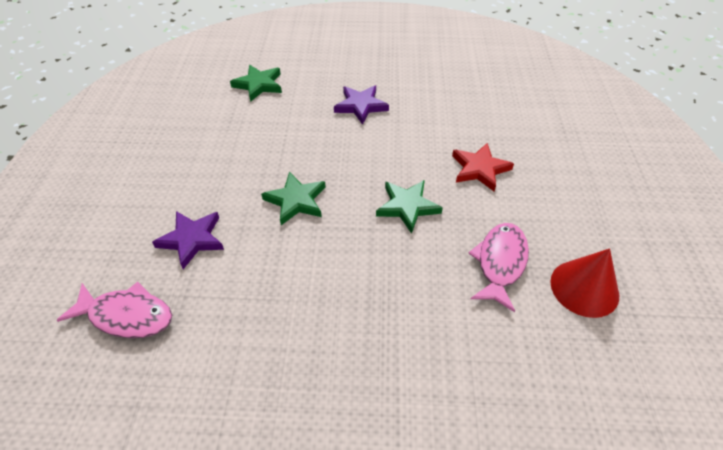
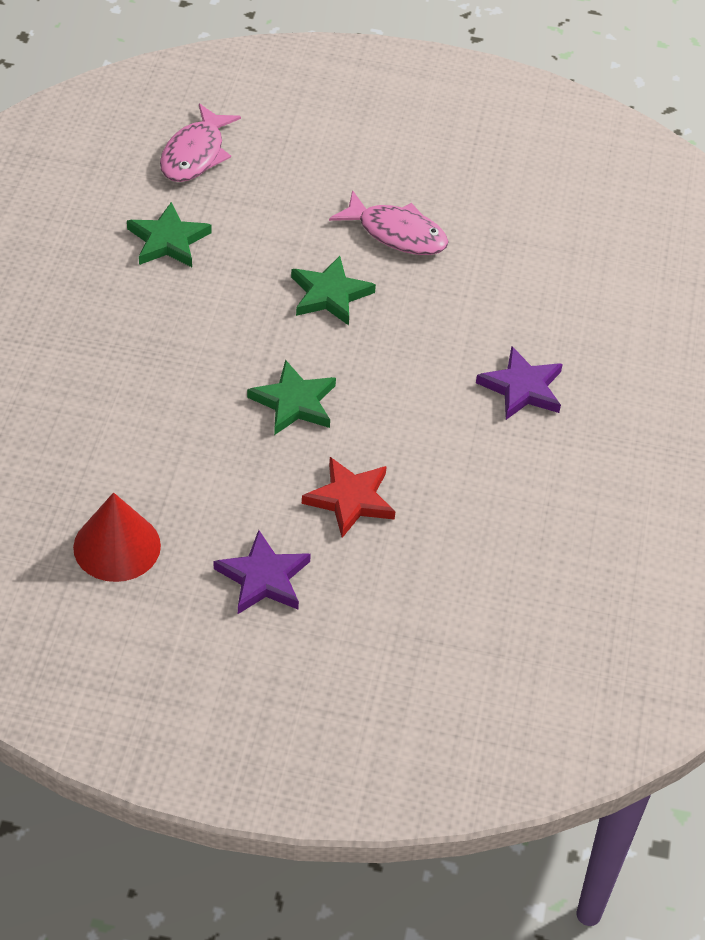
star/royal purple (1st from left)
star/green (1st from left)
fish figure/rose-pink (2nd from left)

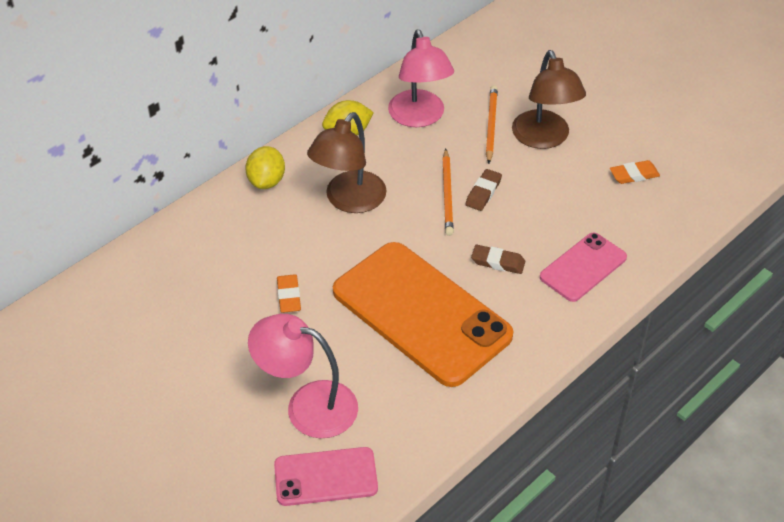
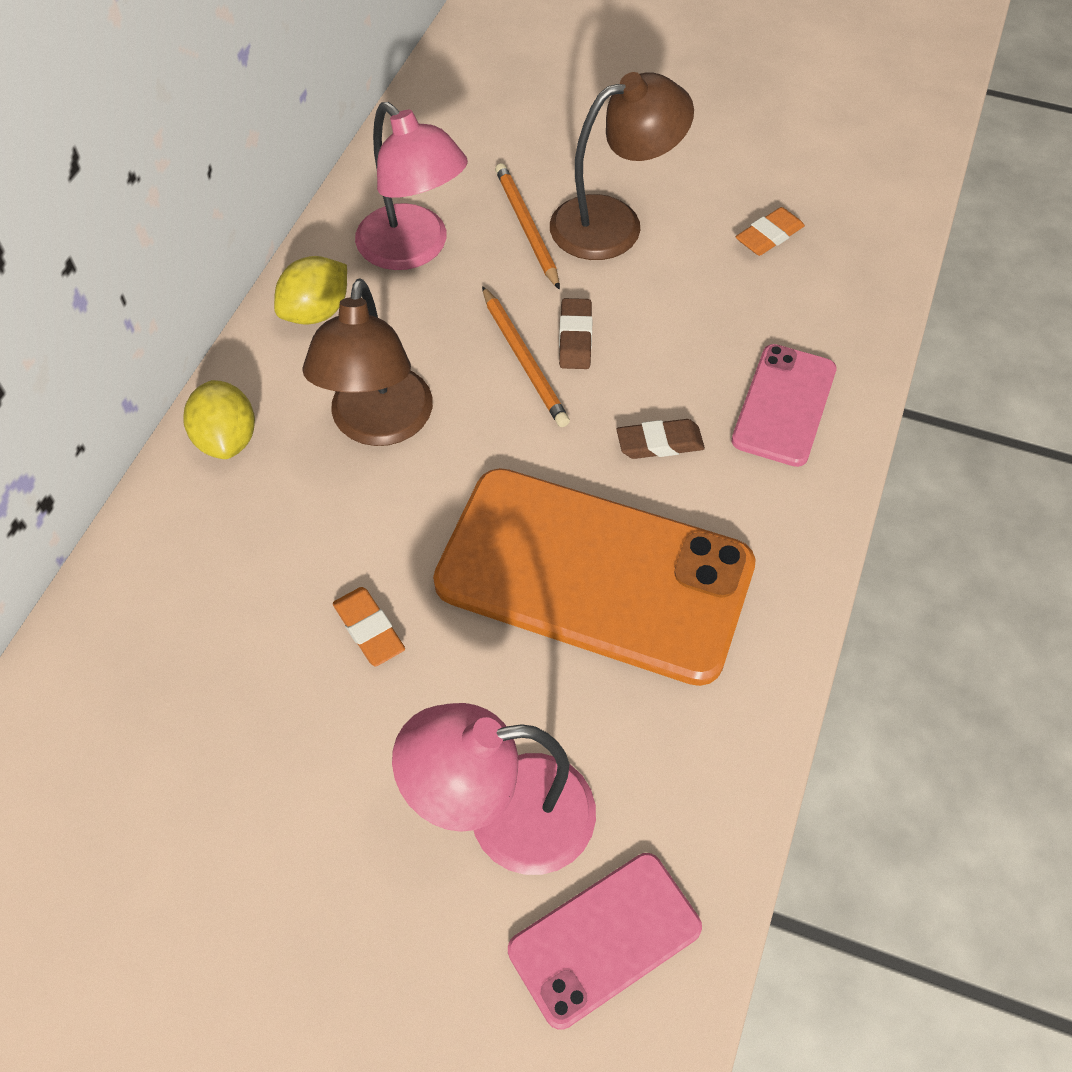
reading lamp/dark brown (2nd from left)

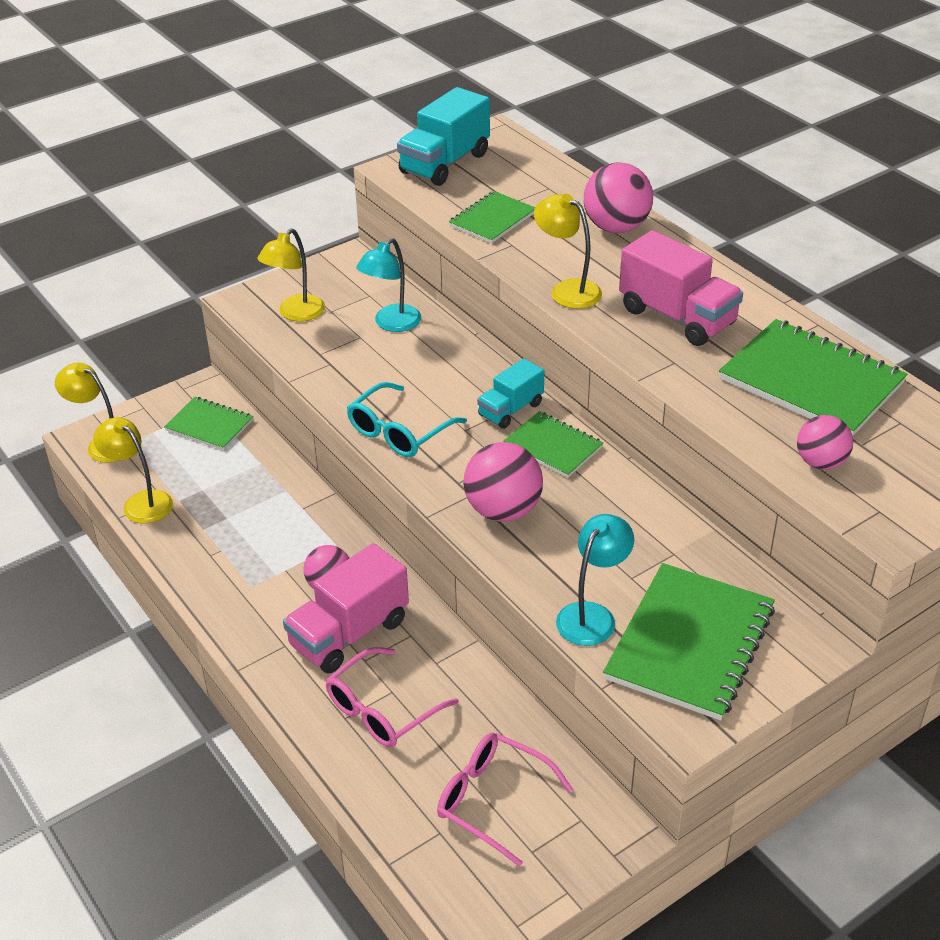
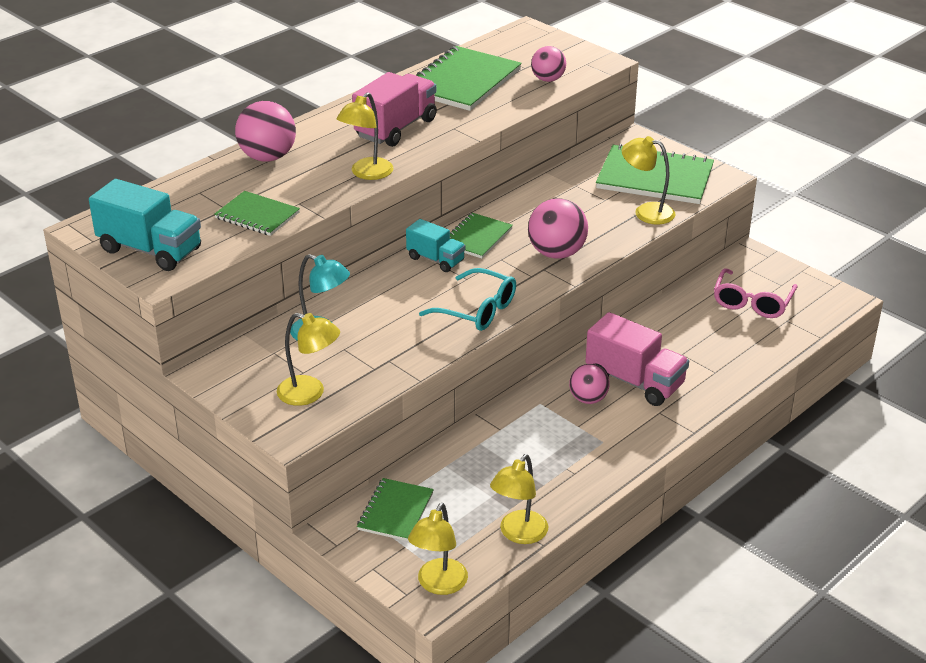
spectacles/rose-pink (1st from left in the first image)
reading lamp/yellow (5th from left)

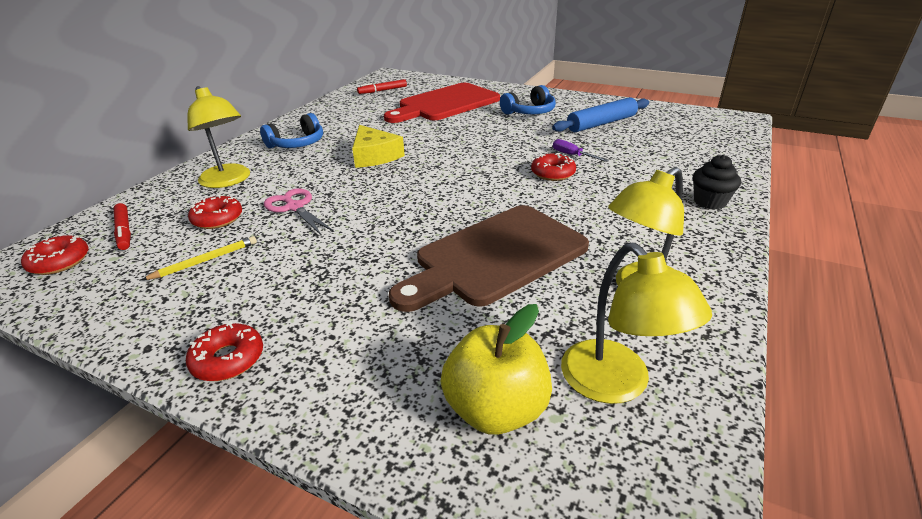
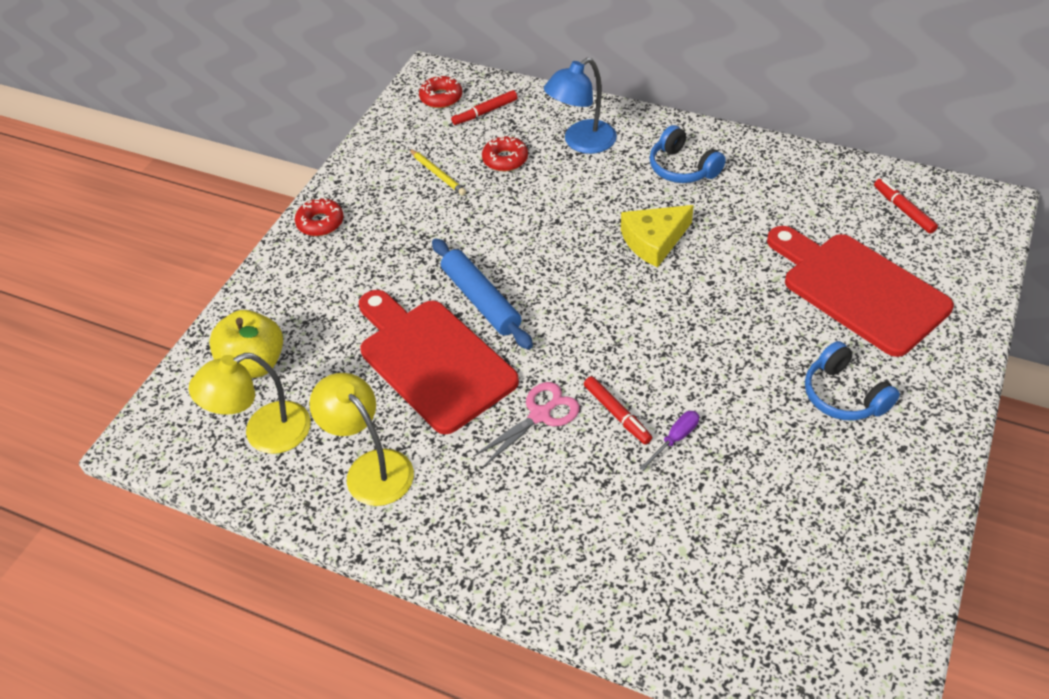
muffin/ebony
pair of scissors/rose-pink
pastry roller/blue
marker pen/crimson (2nd from left)
reading lamp/blue
bread board/crimson (1st from left)

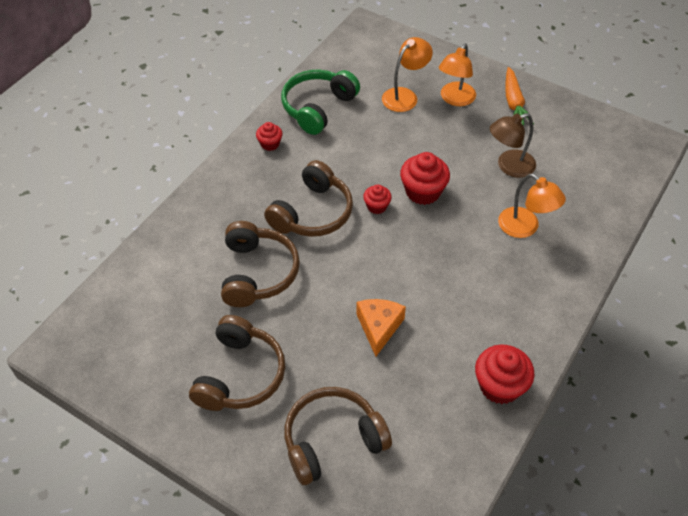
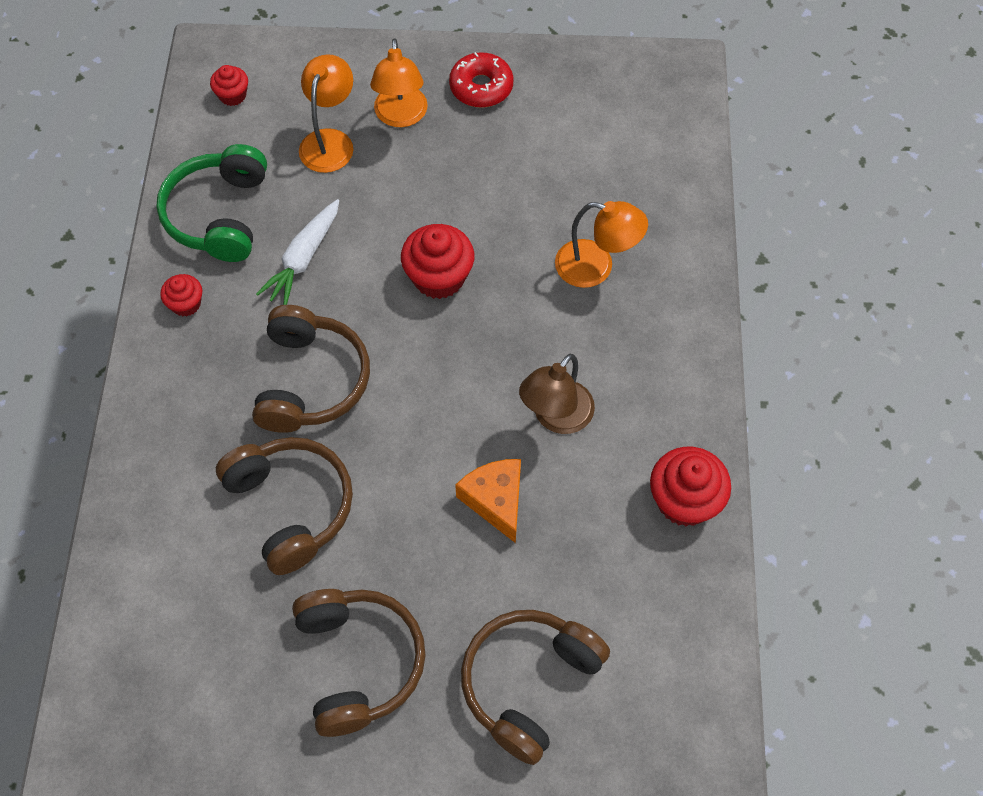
toy carrot/snow-white
muffin/crimson (2nd from left)
reading lamp/dark brown
glazed donut/crimson

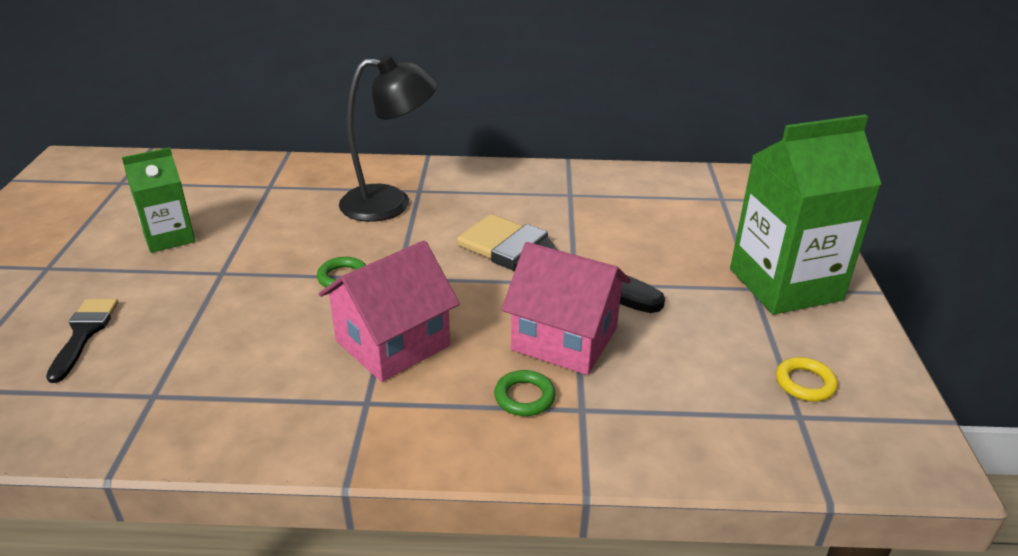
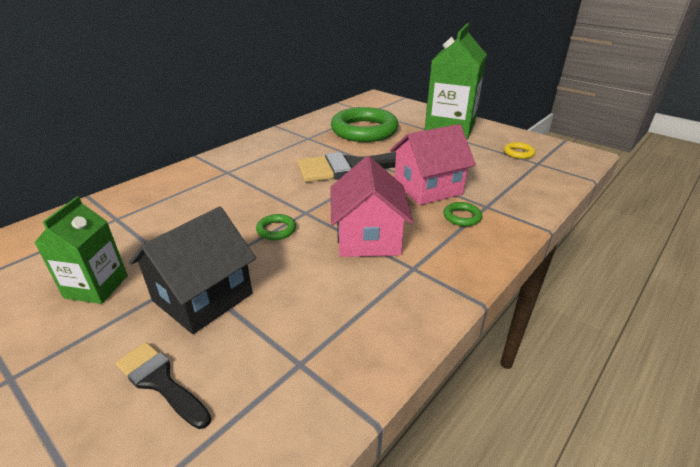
reading lamp/ebony
toy house/ebony
torus/green (2nd from left)

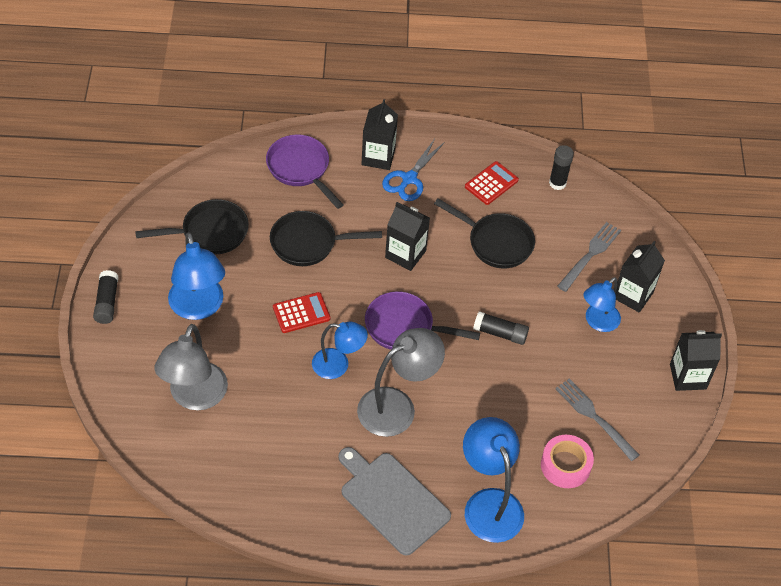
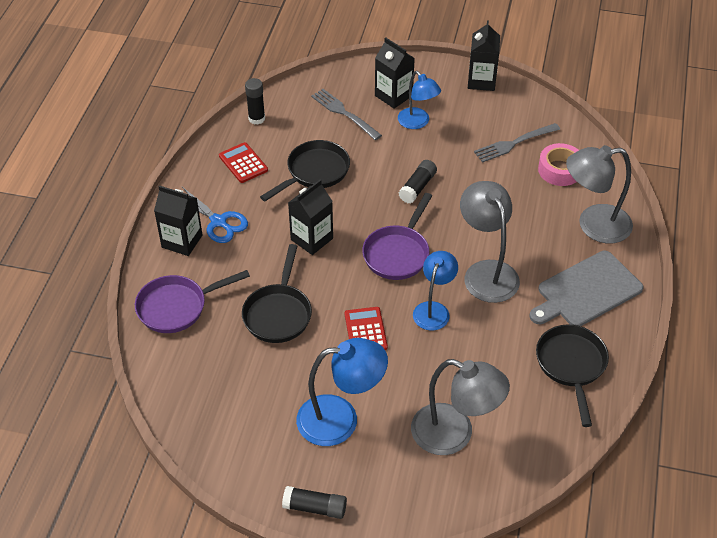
pan/ebony (3rd from left)
reading lamp/grey (3rd from left)

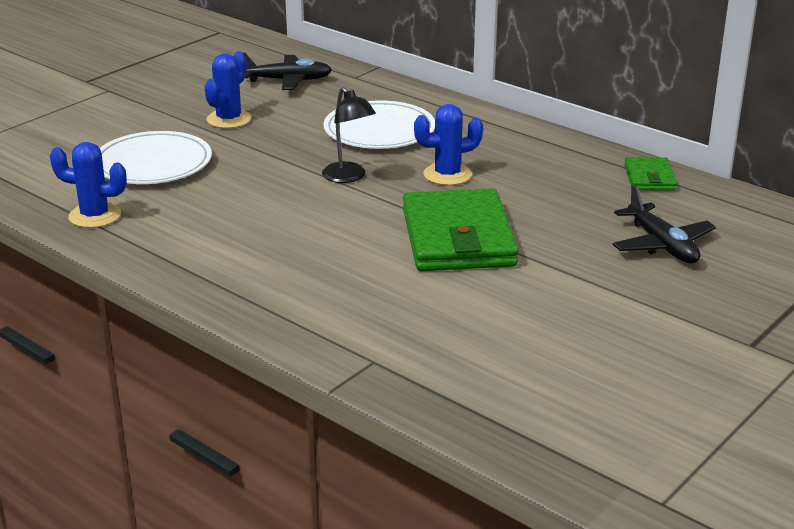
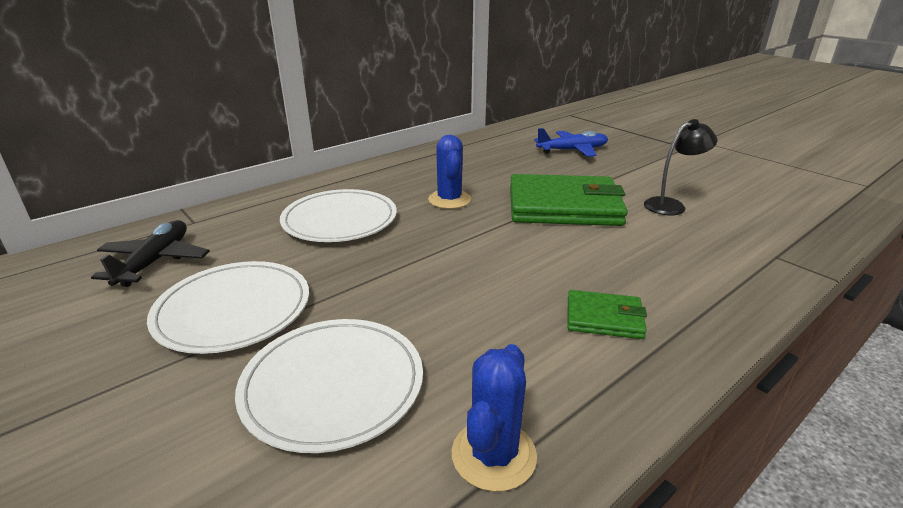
reading lamp/ebony
wallet/green (2nd from left)
flat dish/snow-white (1st from left)
aeroplane/blue

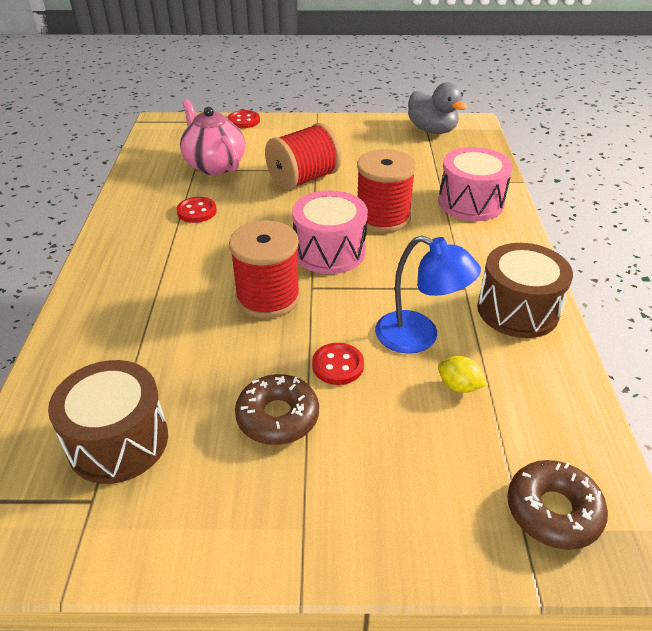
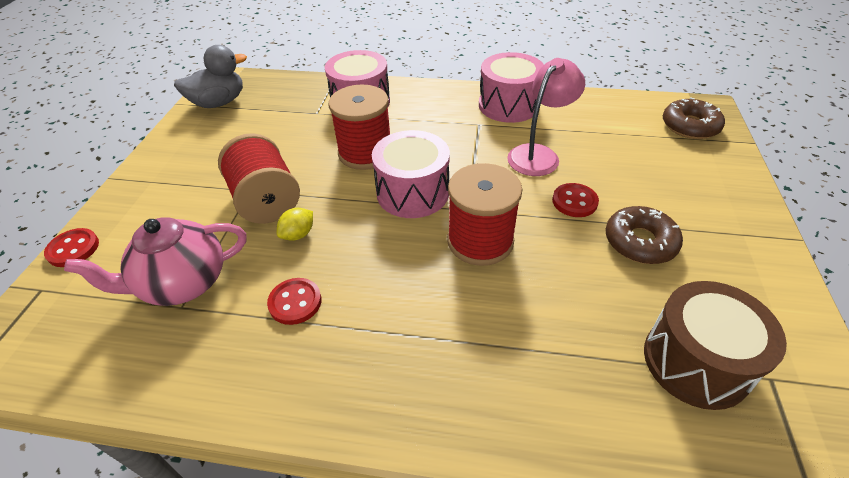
toy lemon/yellow
reading lamp/rose-pink
snare drum/rose-pink (3rd from left)

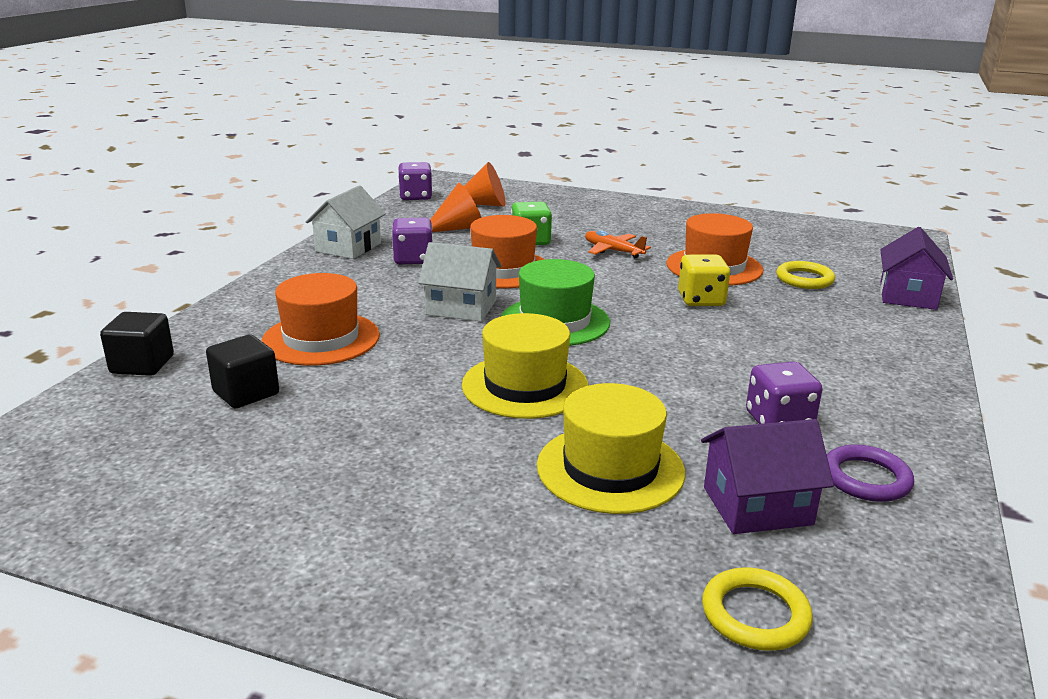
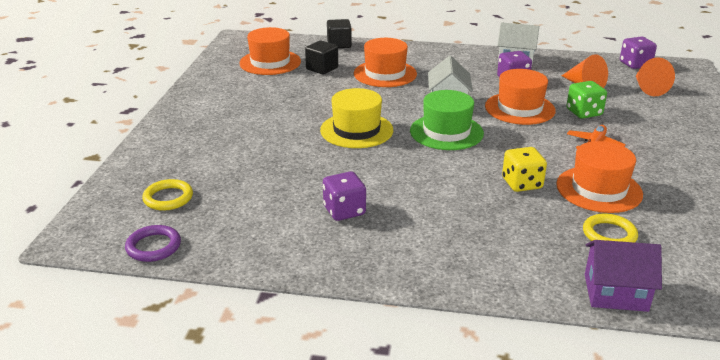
top hat/yellow (2nd from left in the first image)
toy house/royal purple (1st from left in the first image)
top hat/bright orange (1st from left)
torus/royal purple

